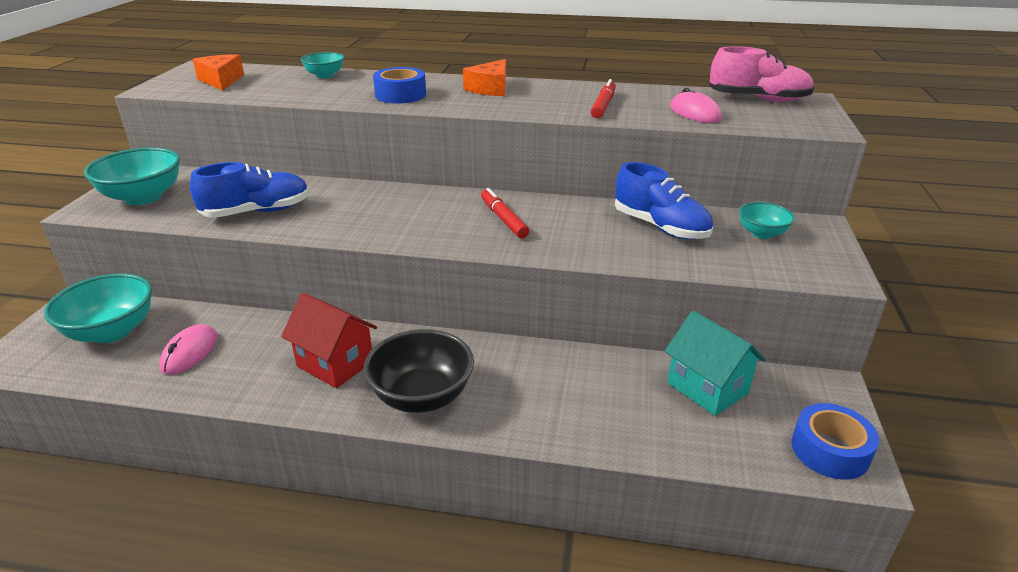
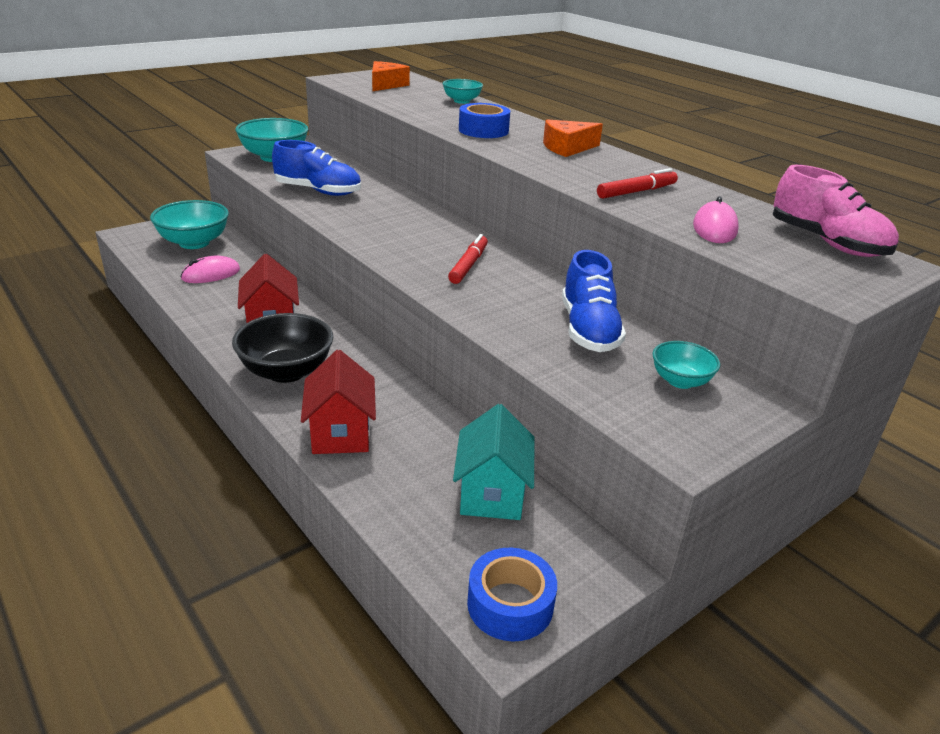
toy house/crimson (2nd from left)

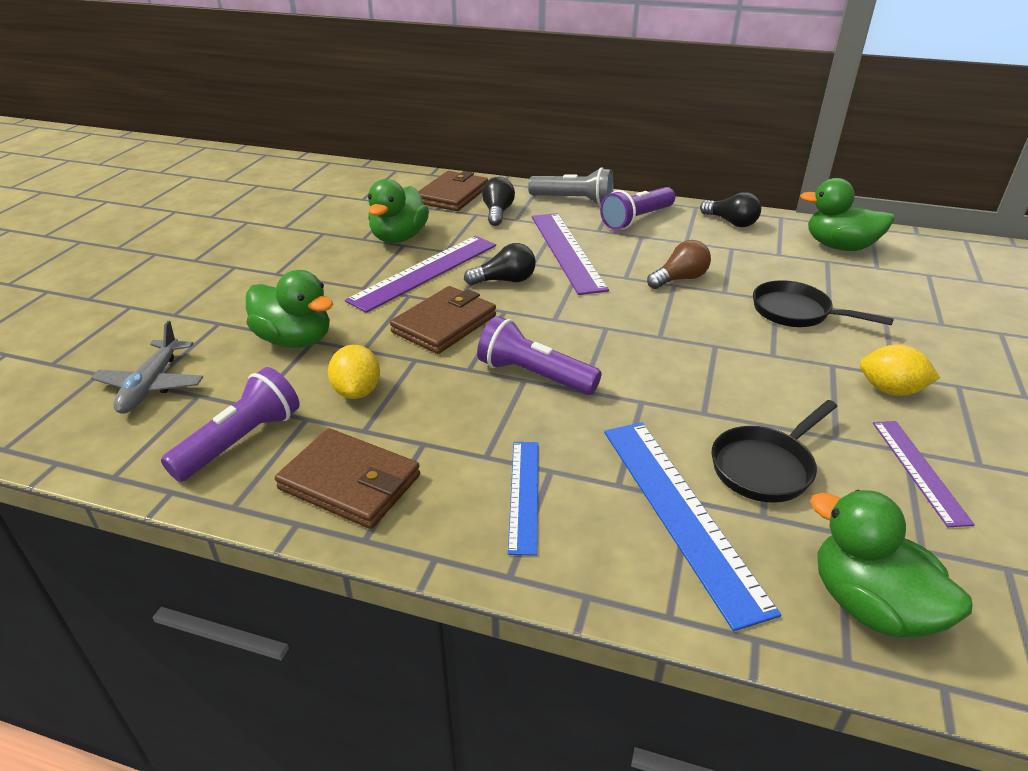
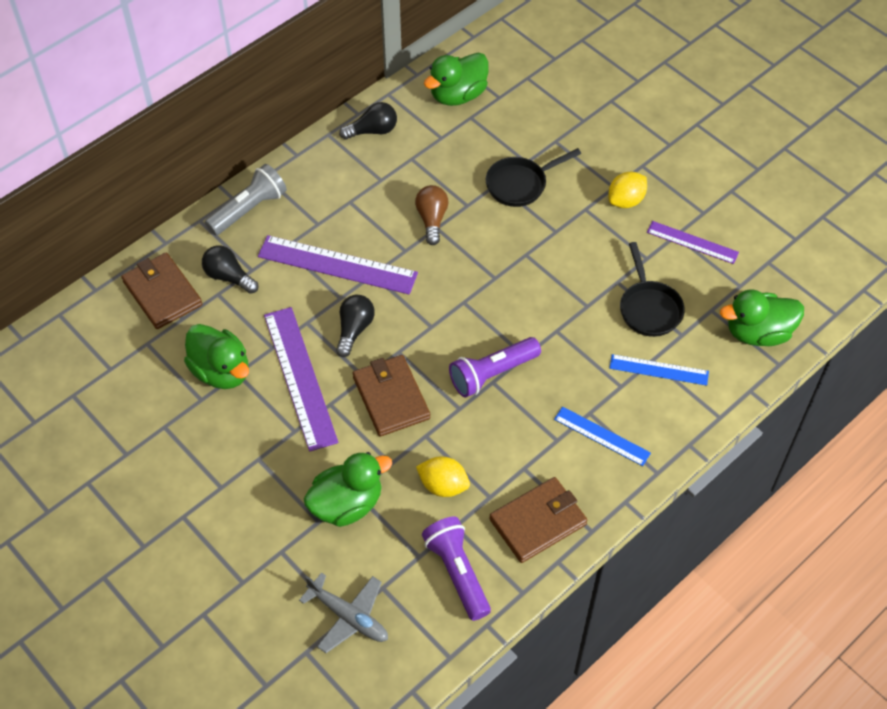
flashlight/royal purple (3rd from left in the first image)
straightedge/blue (2nd from left)

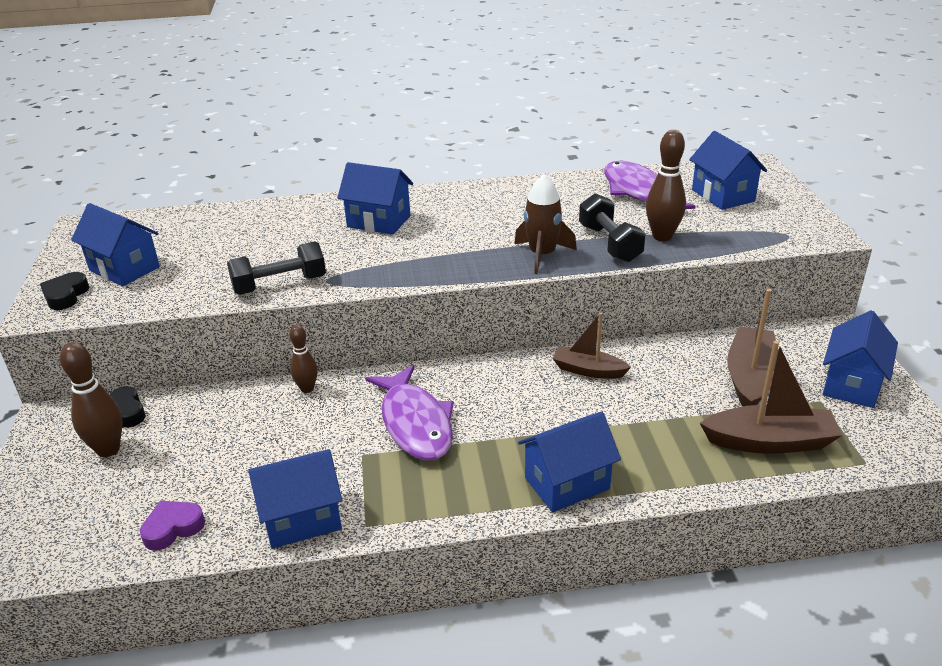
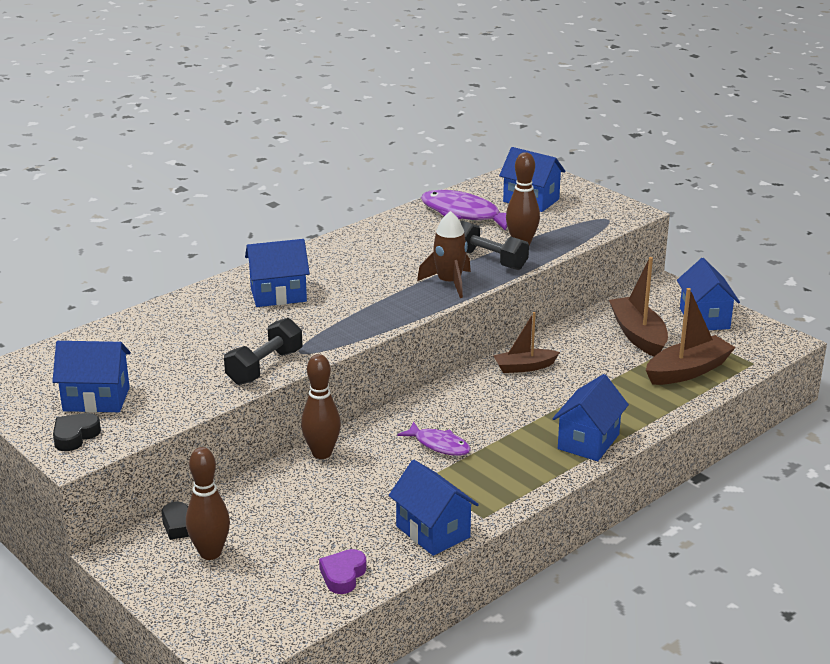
heart shape/ebony (1st from left)
toy house/blue (3rd from left)
tenpin/dark brown (2nd from left)
fish figure/royal purple (1st from left)

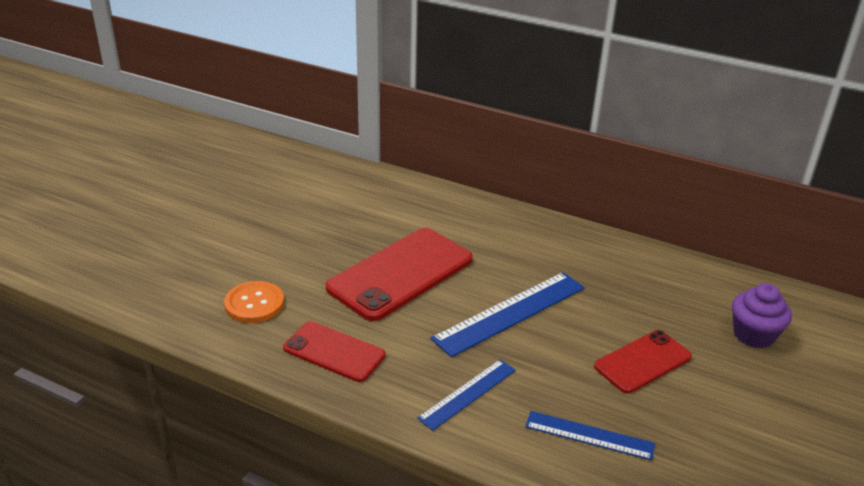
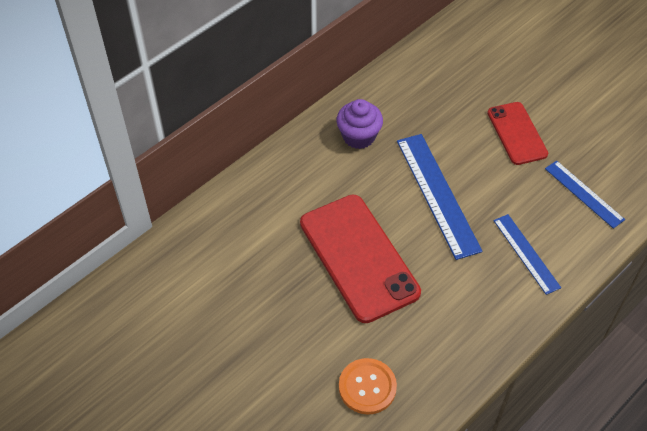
phone/crimson (1st from left in the first image)
muffin/royal purple
straightedge/blue (3rd from left)

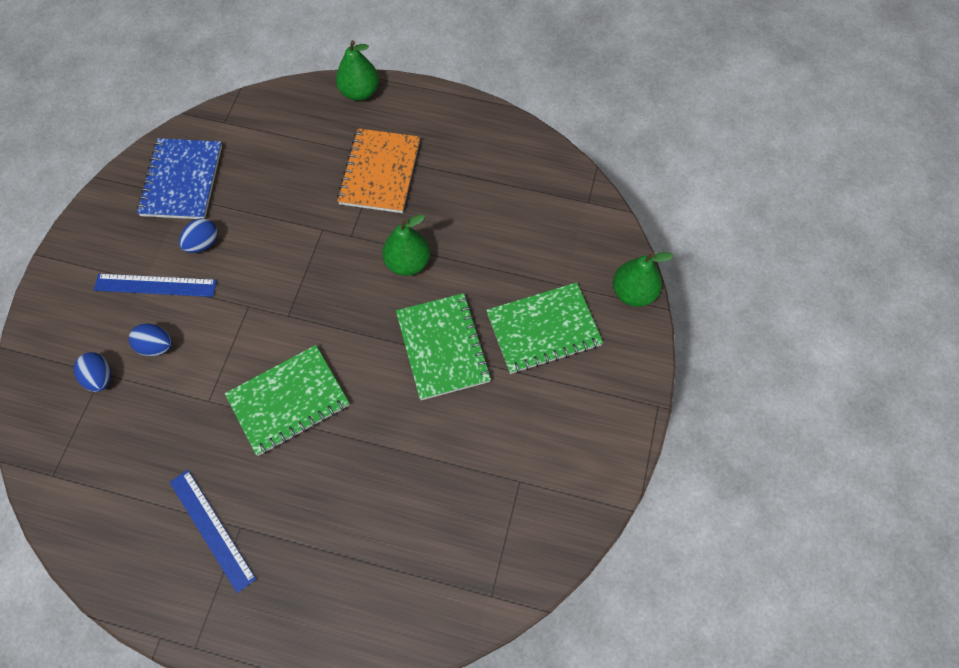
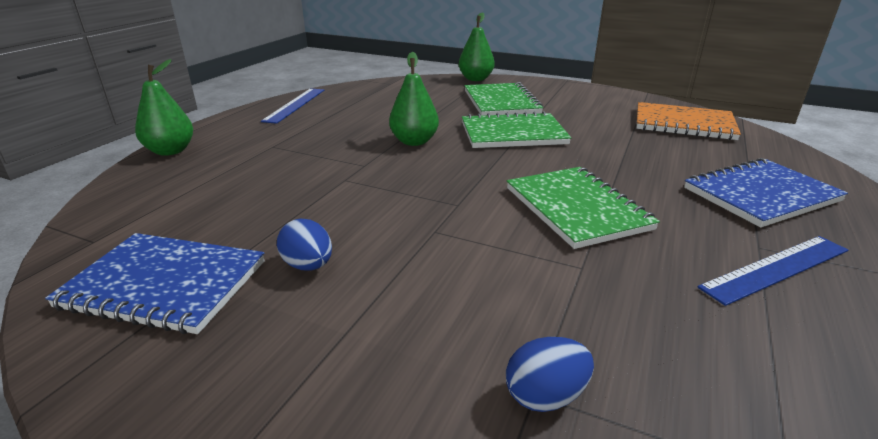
egg shape/blue (2nd from left in the first image)
notepad/blue (2nd from left)
straightedge/blue (1st from left)
notepad/bright orange

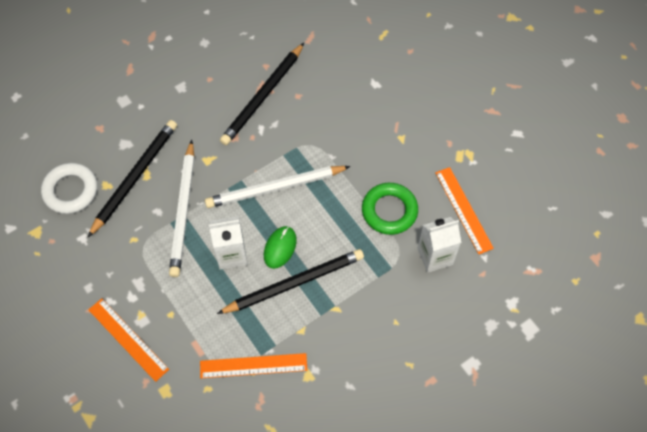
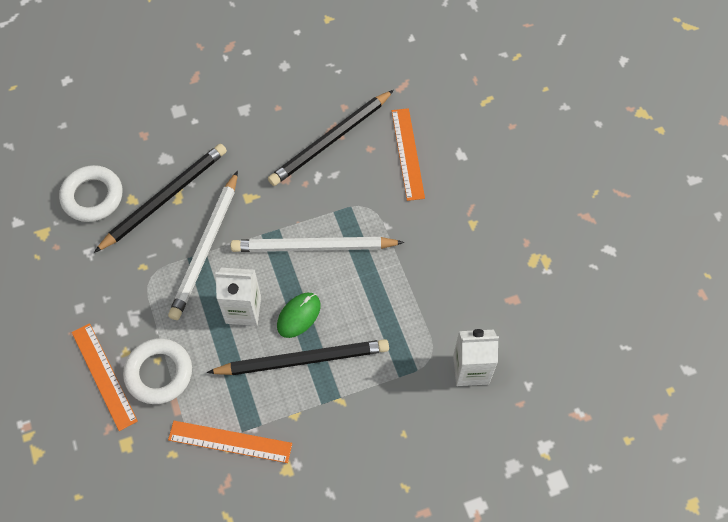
torus/green
torus/snow-white (2nd from left)
straightedge/bright orange (3rd from left)

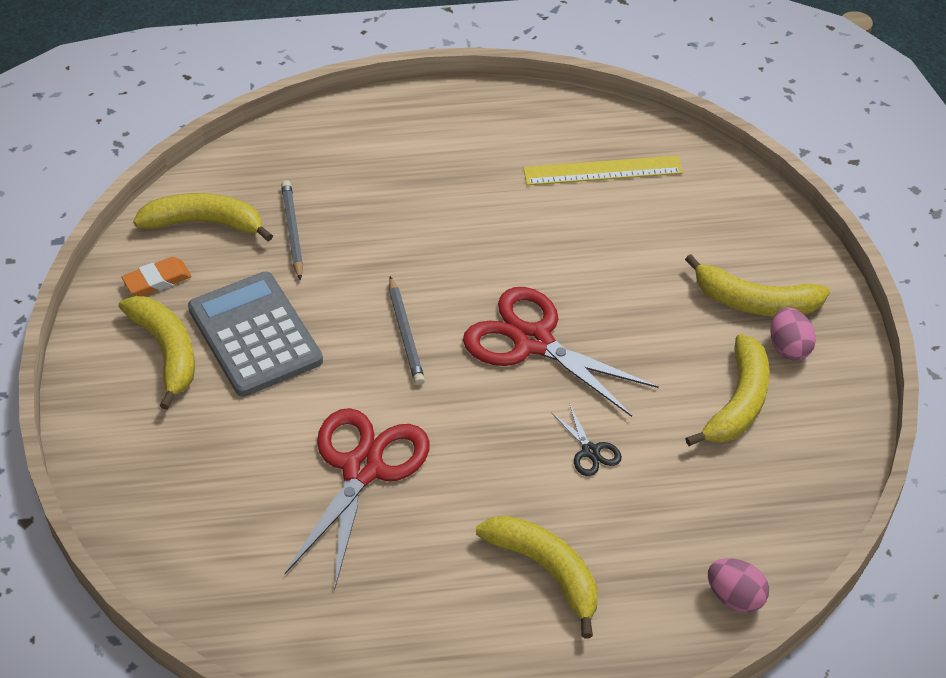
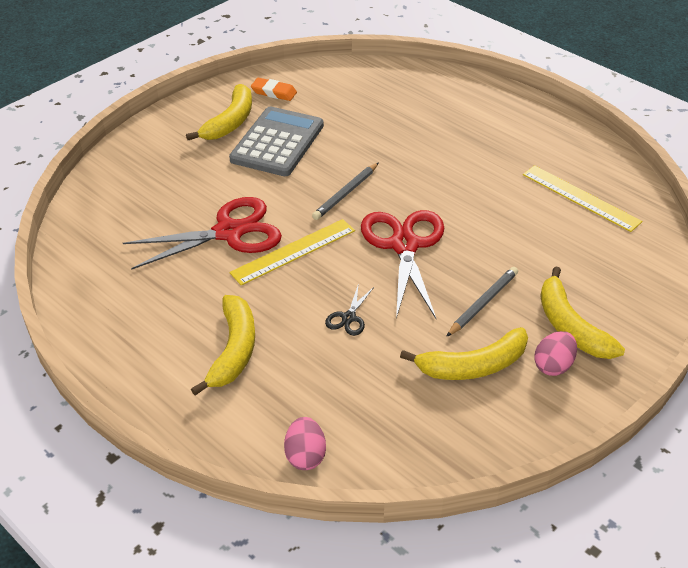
banana fruit/yellow (2nd from left in the first image)
straightedge/yellow (1st from left)
lead pencil/grey (2nd from left)

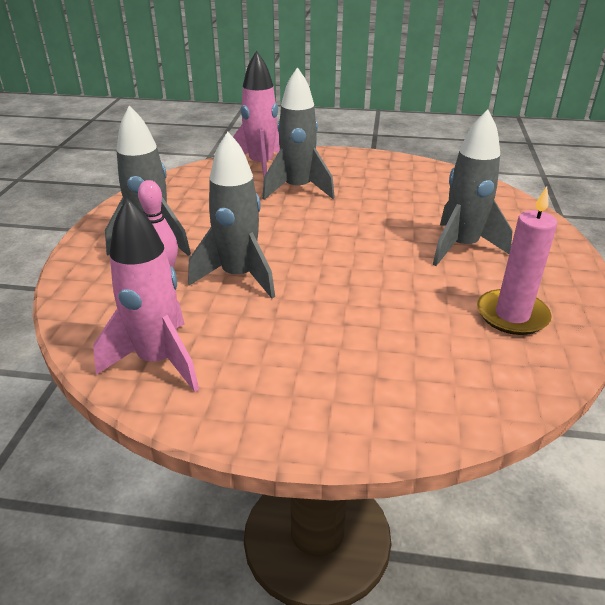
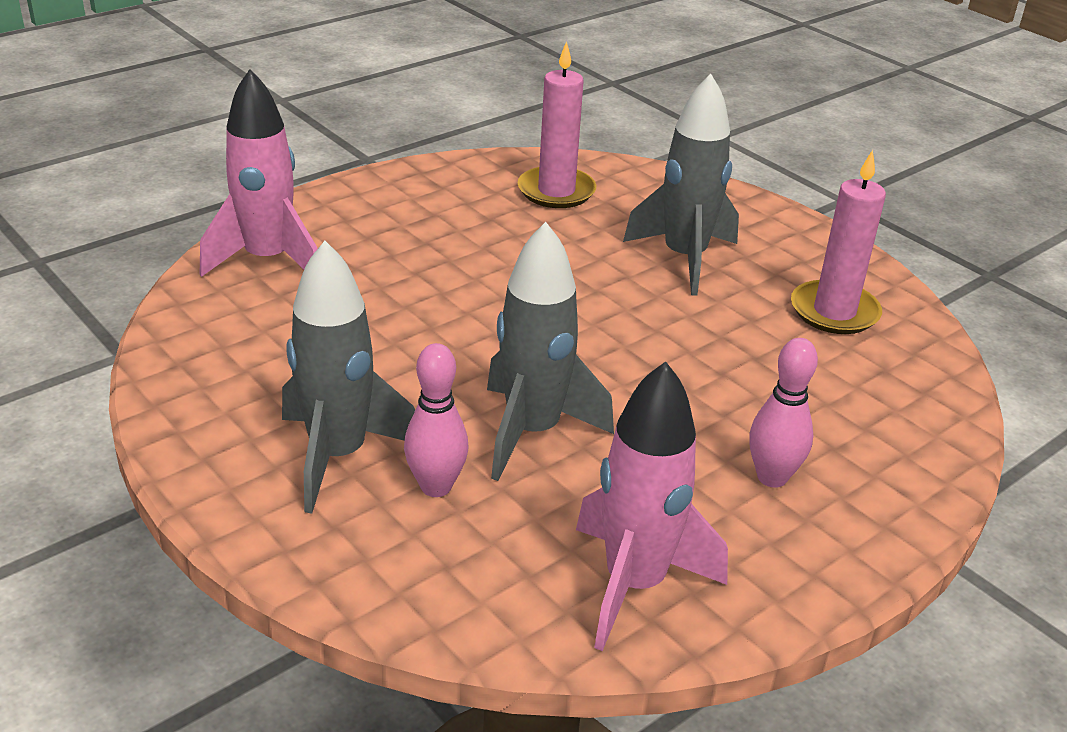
rocket/grey (3rd from left in the first image)
pillar candle/rose-pink (1st from left)
tenpin/rose-pink (2nd from left)

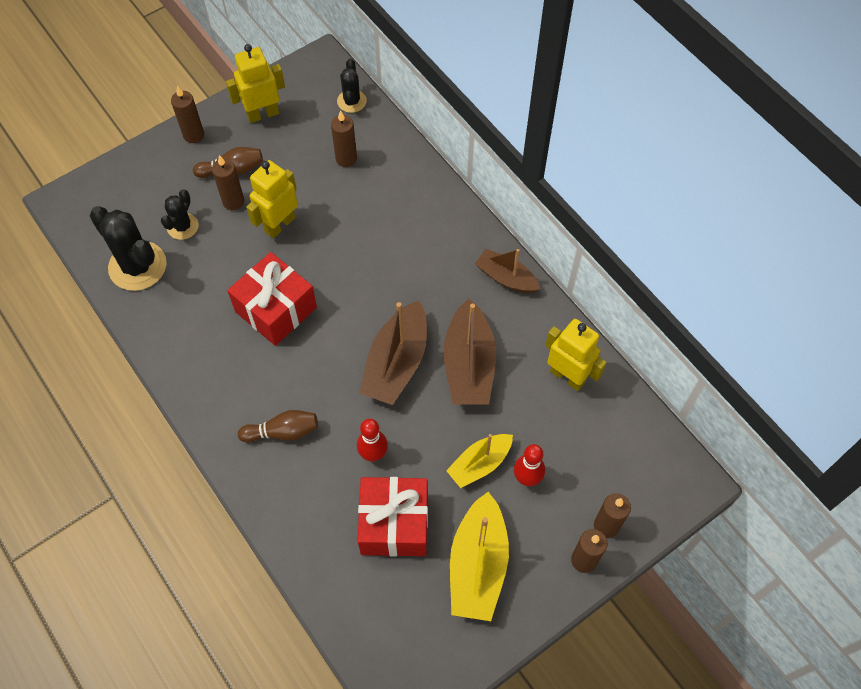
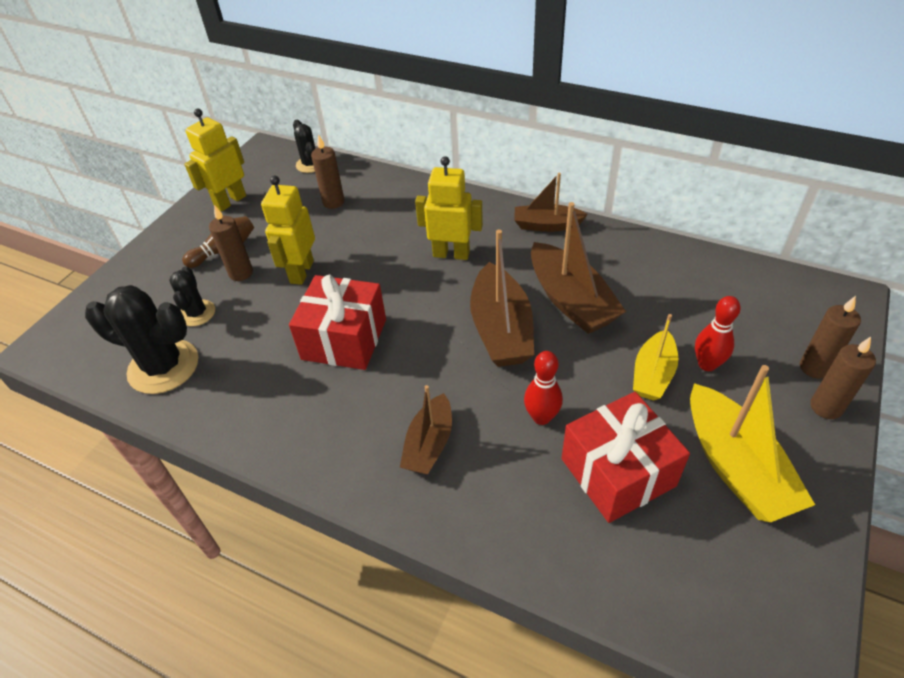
pillar candle/dark brown (1st from left in the first image)
toy robot/yellow (3rd from left)
sailboat/dark brown (1st from left)

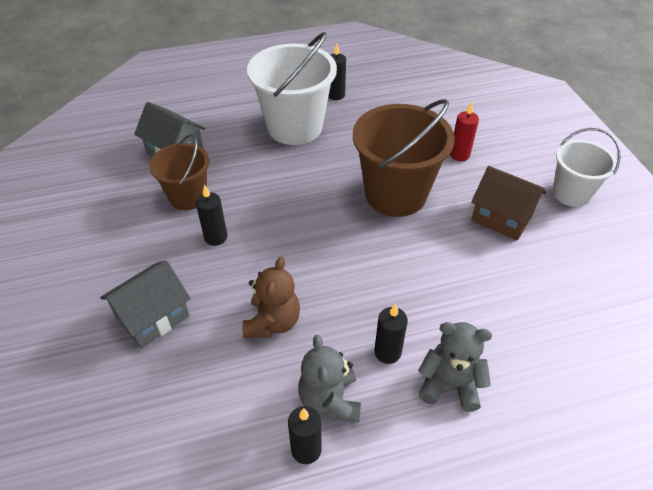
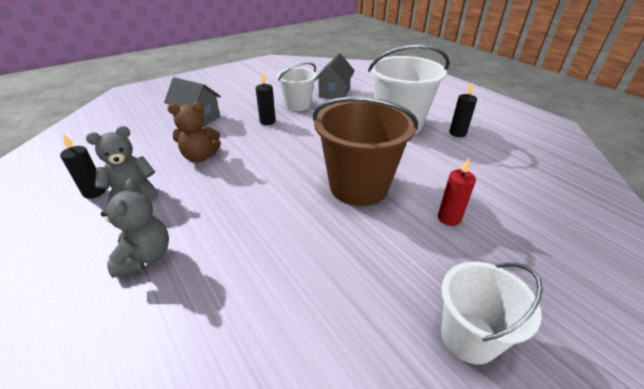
pillar candle/ebony (4th from left in the first image)
toy house/dark brown
sand bucket/snow-white (1st from left)

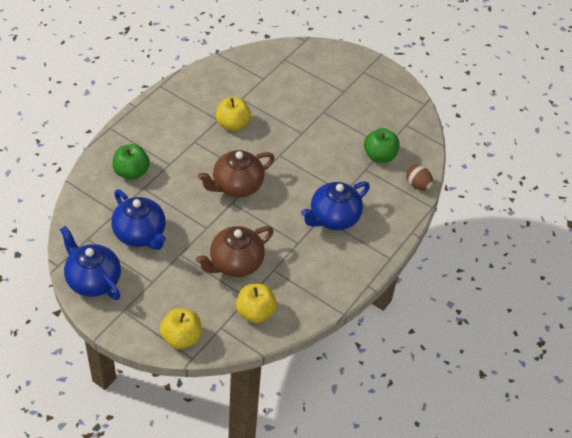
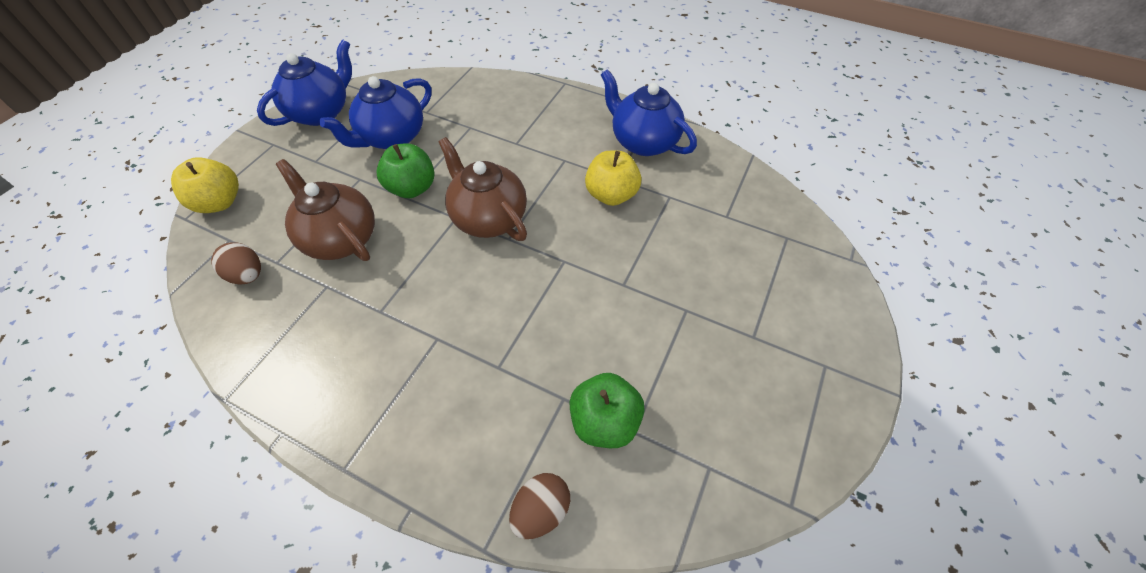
toy apple/green (1st from left)
tea pot/blue (3rd from left)
egg shape/dark brown (1st from left)

